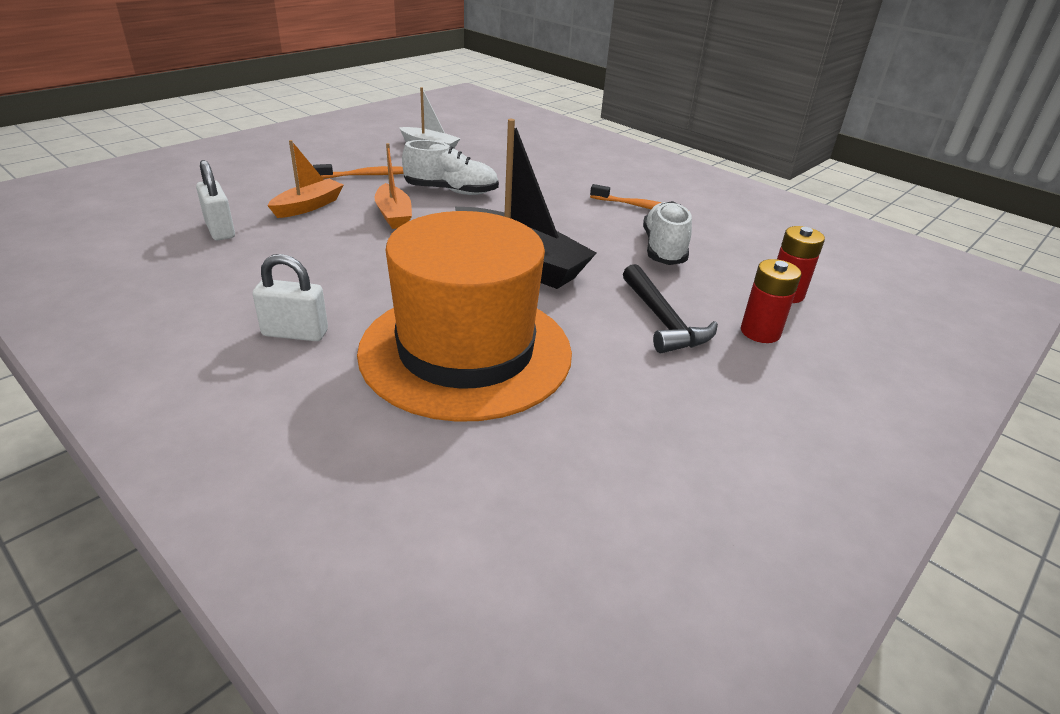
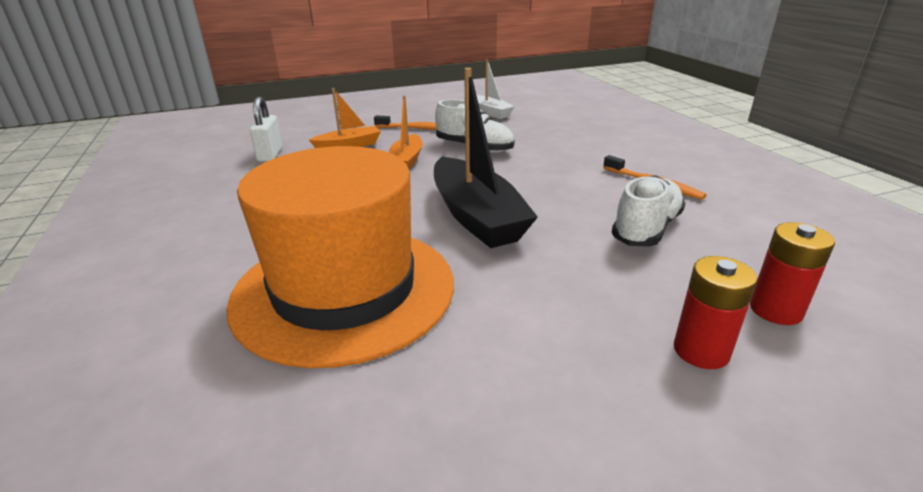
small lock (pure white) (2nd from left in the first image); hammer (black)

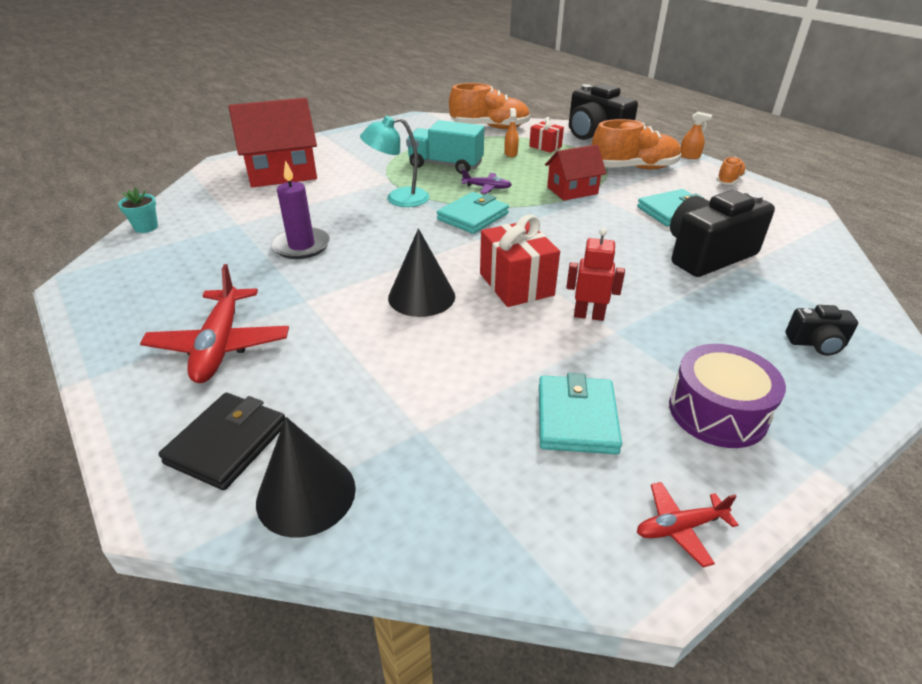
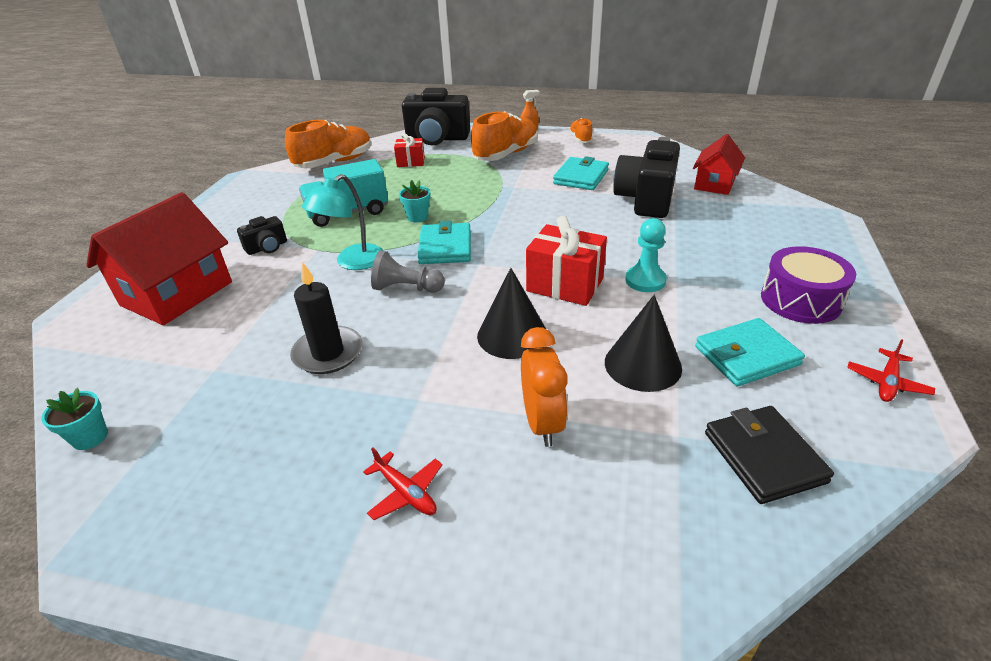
spray cleaner (orange) (1st from left in the first image); chess pawn (grey); bedside clock (orange); card wallet (black); solid cone (black) (2nd from left); toy house (scarlet) (2nd from left); compact camera (black) (1st from left); flower pot (turquoise) (2nd from left); chess pawn (turquoise); candle (black); card wallet (turquoise) (3rd from left); plane (scarlet) (1st from left)

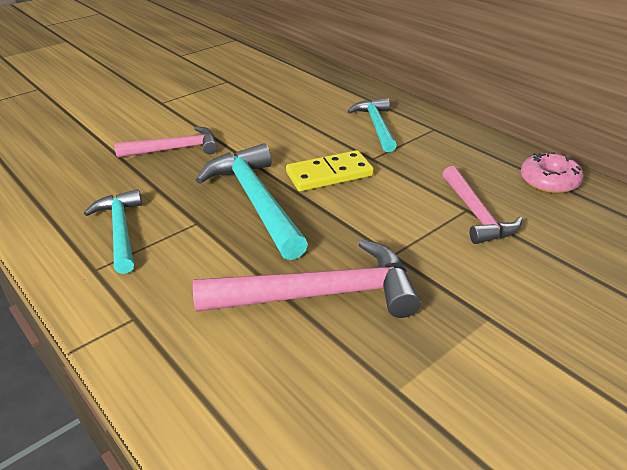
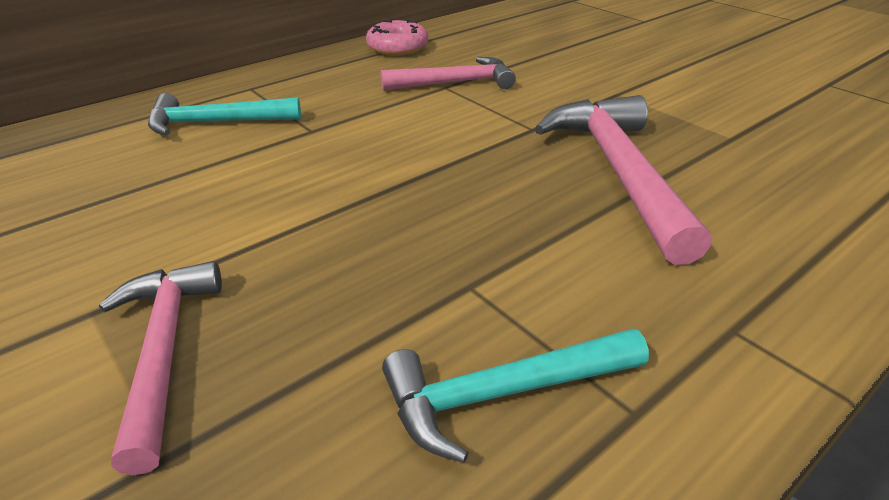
hammer (turquoise) (2nd from left in the first image); domino tile (yellow)

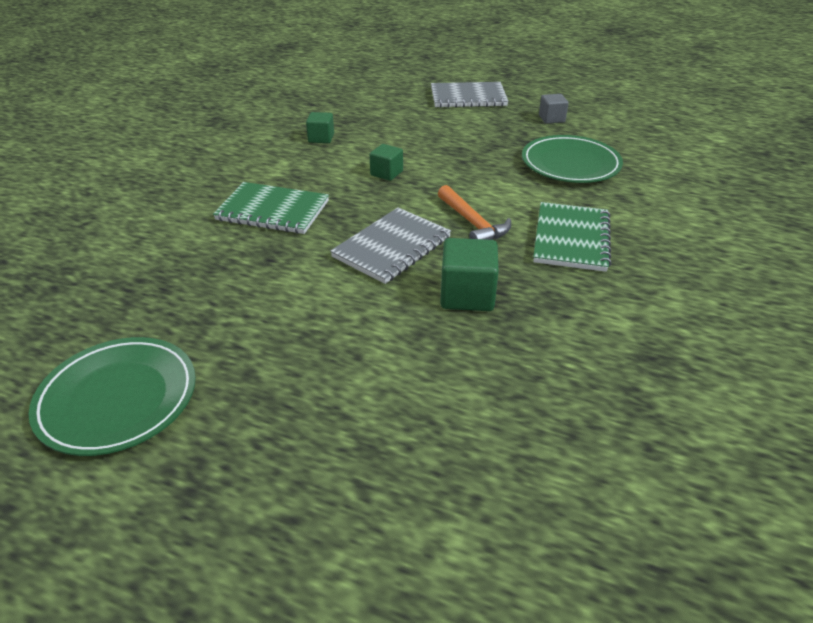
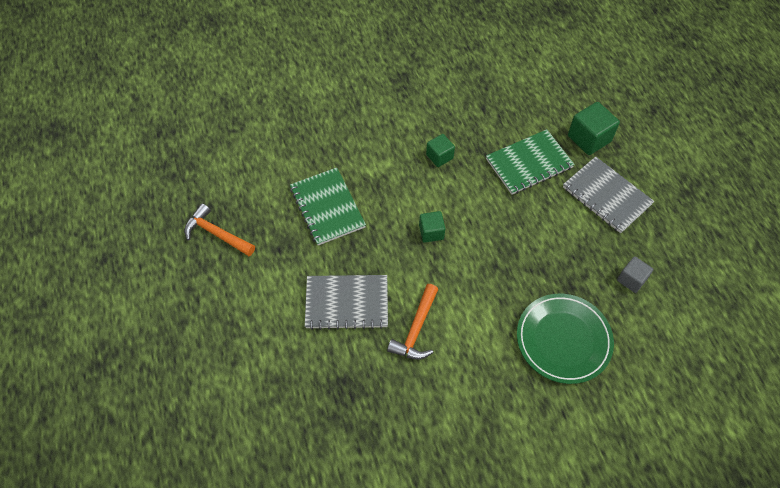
dinner plate (emerald) (1st from left in the first image); hammer (orange) (1st from left); block (emerald) (3rd from left); notebook (emerald) (2nd from left)

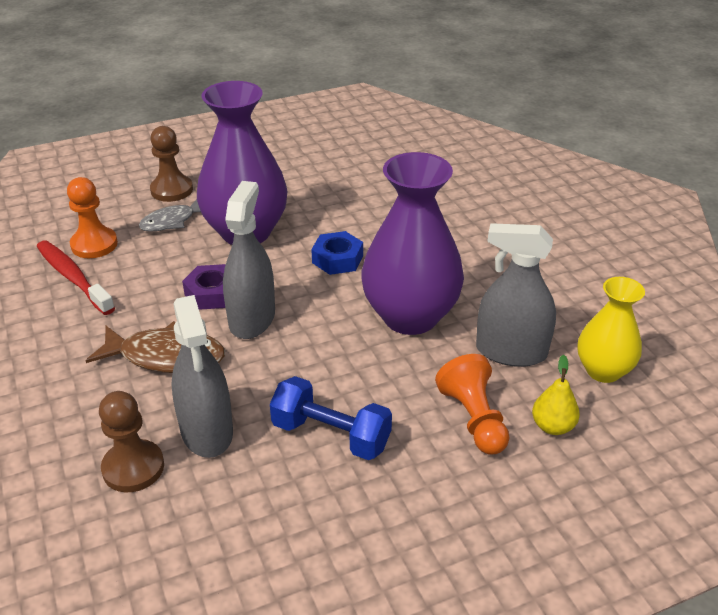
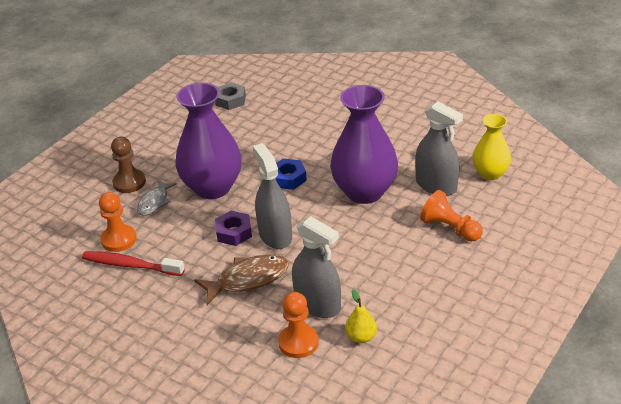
hand weight (blue); nut (grey); toy pear (yellow); chess pawn (orange) (2nd from left); spray cleaner (grey) (3rd from left)

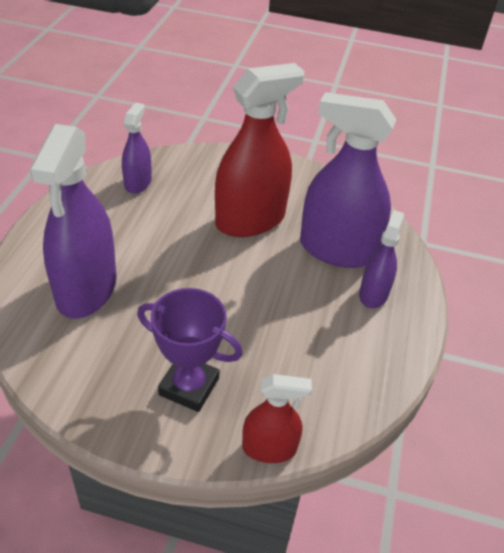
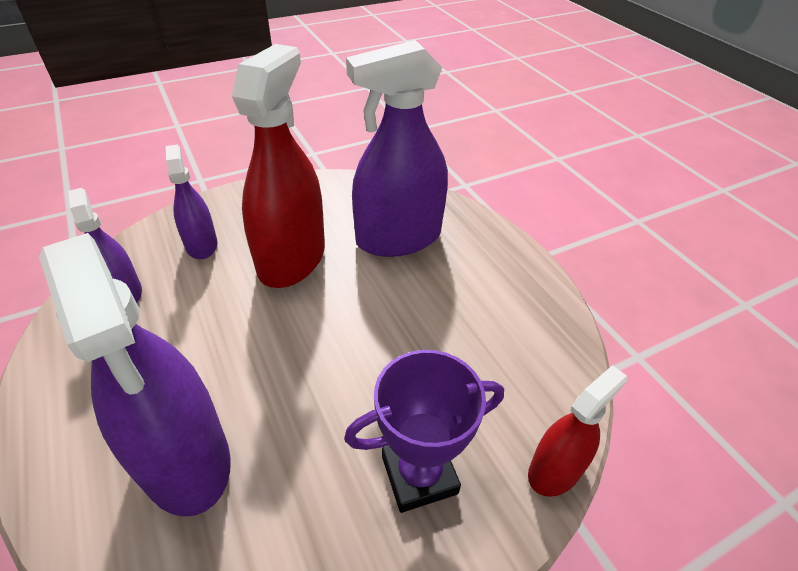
spray cleaner (purple) (3rd from left)

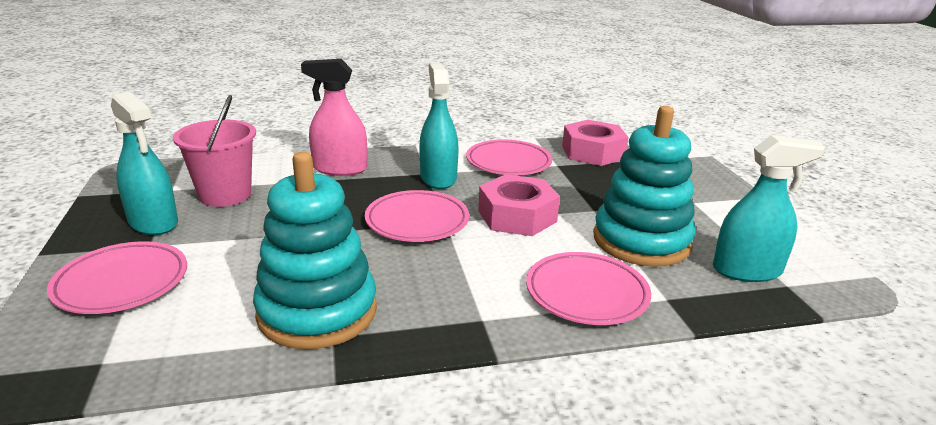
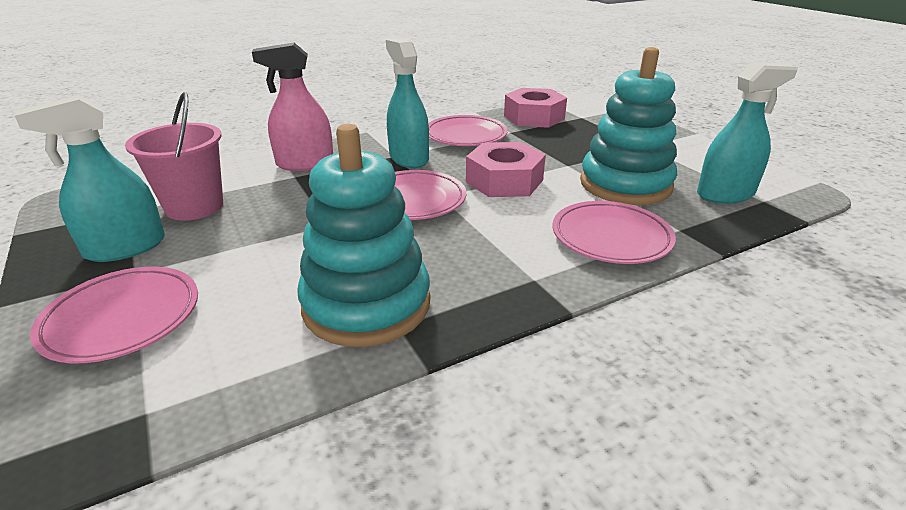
spray cleaner (turquoise) (1st from left)

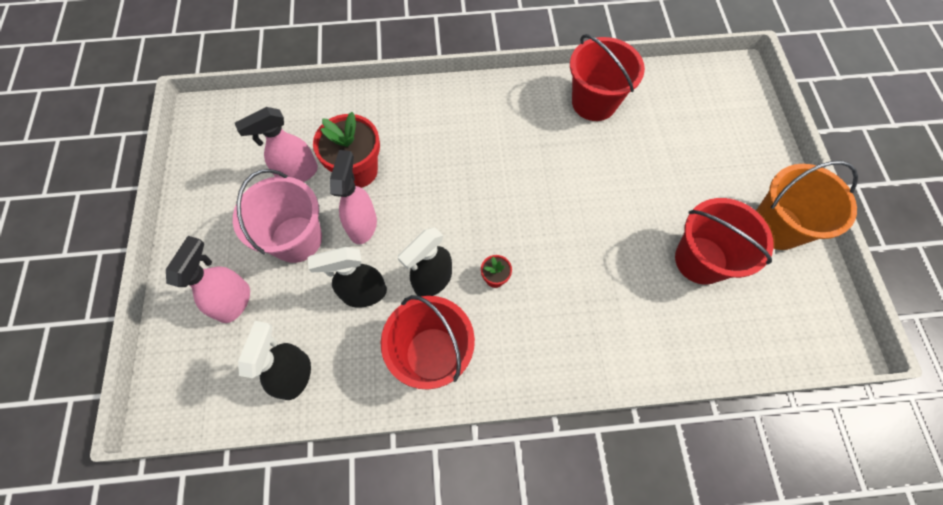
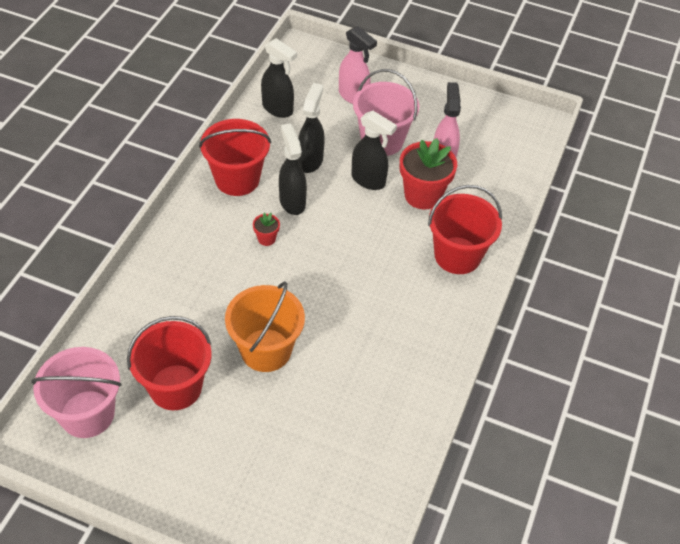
sand bucket (pink) (1st from left); sand bucket (scarlet) (3rd from left); sand bucket (orange); spray cleaner (black) (4th from left)

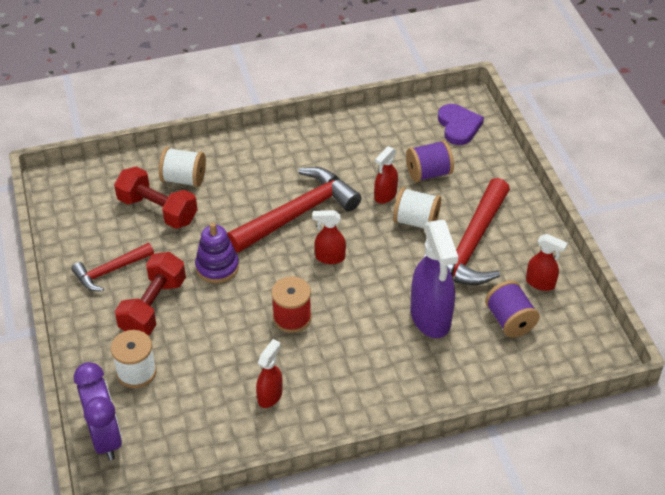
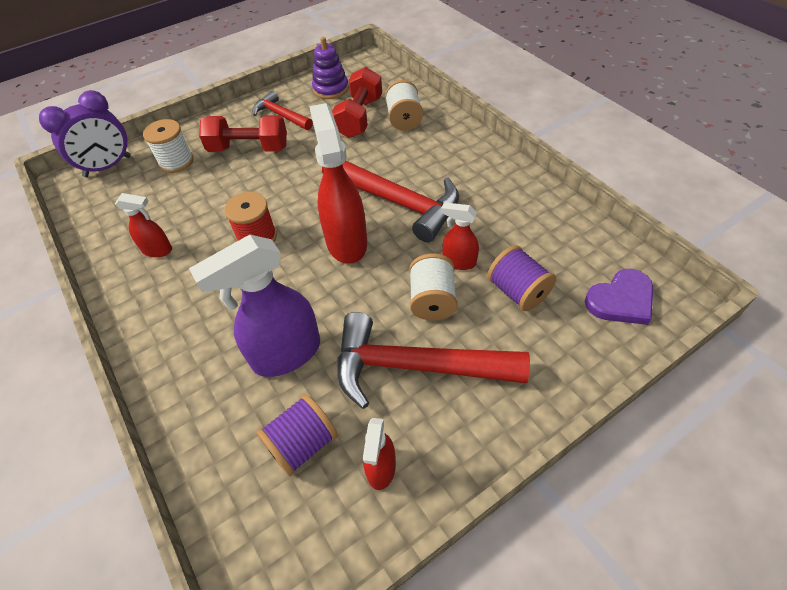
ring stacker (purple); spray cleaner (scarlet) (2nd from left)

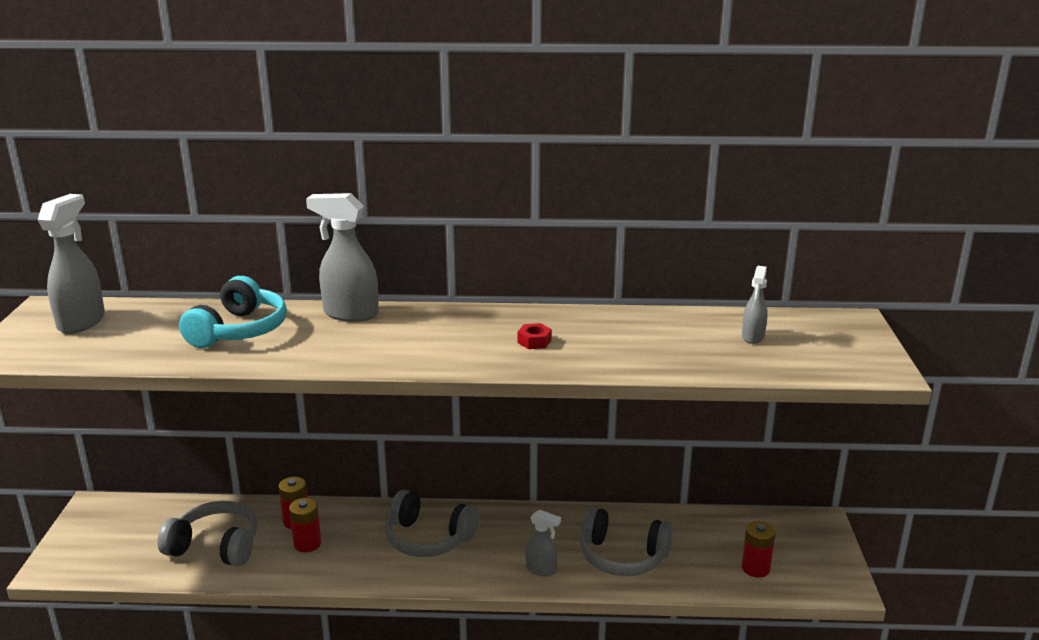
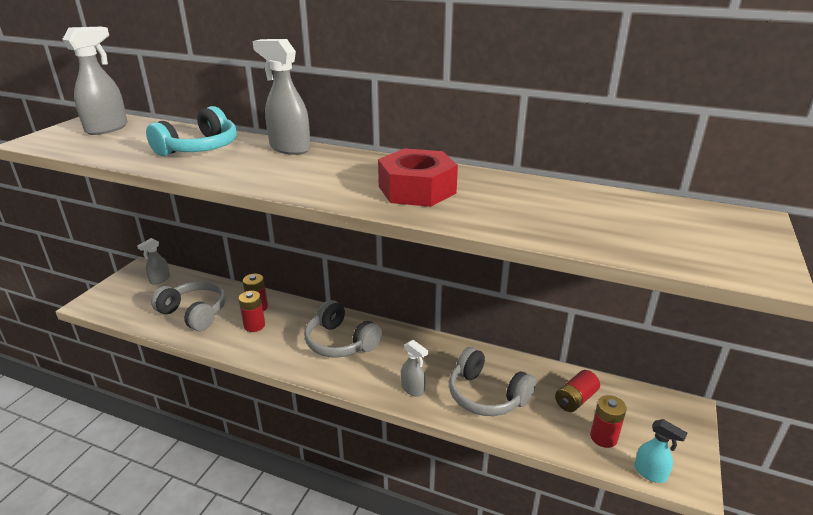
power cell (scarlet) (3rd from left); spray cleaner (turquoise); spray cleaner (grey) (2nd from left); nut (scarlet)

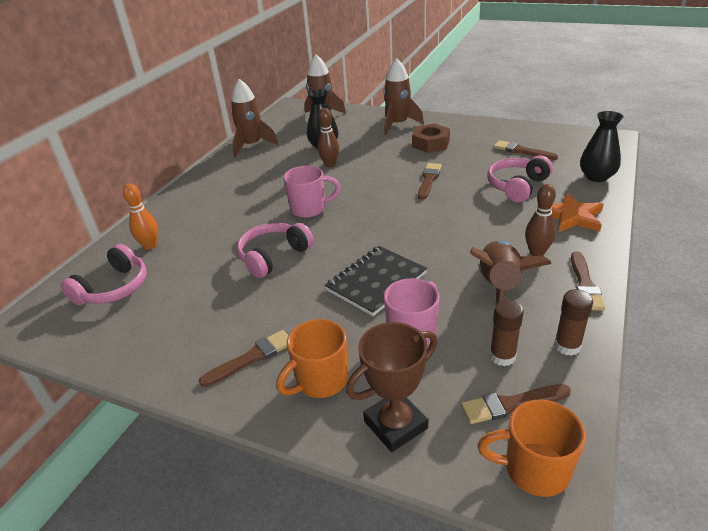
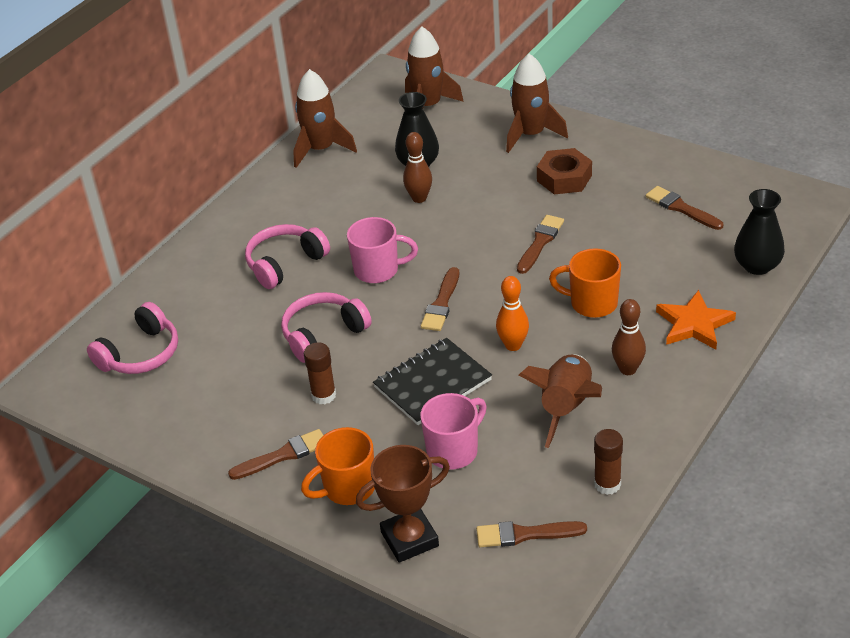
skittle (orange); mug (orange) (2nd from left); headphones (pink) (2nd from left); glue stick (dark brown) (1st from left); brush (dark brown) (2nd from left)

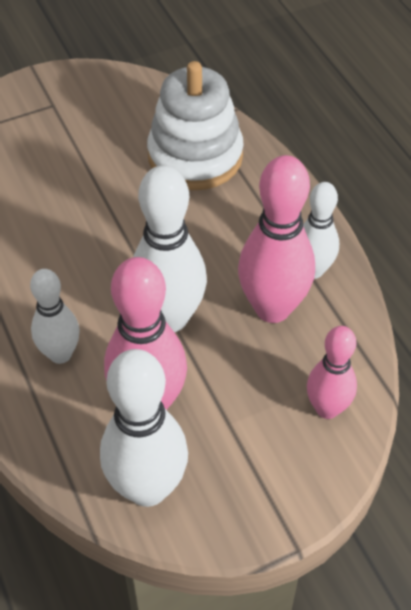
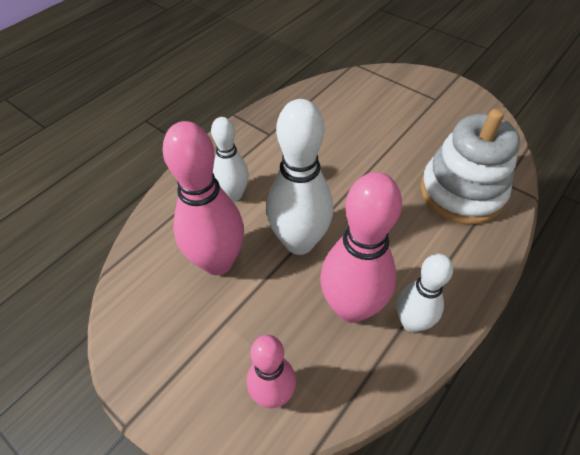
skittle (pure white) (2nd from left in the first image)

